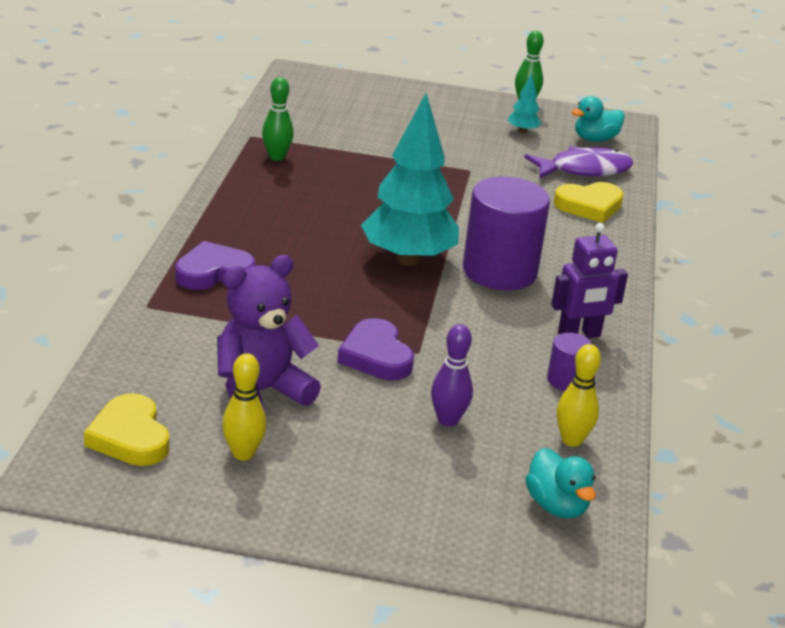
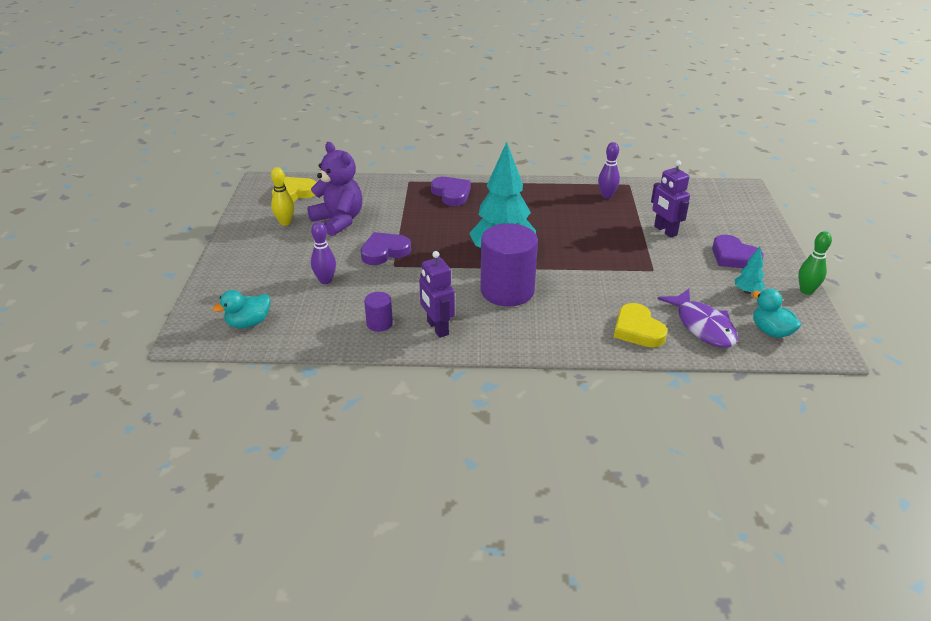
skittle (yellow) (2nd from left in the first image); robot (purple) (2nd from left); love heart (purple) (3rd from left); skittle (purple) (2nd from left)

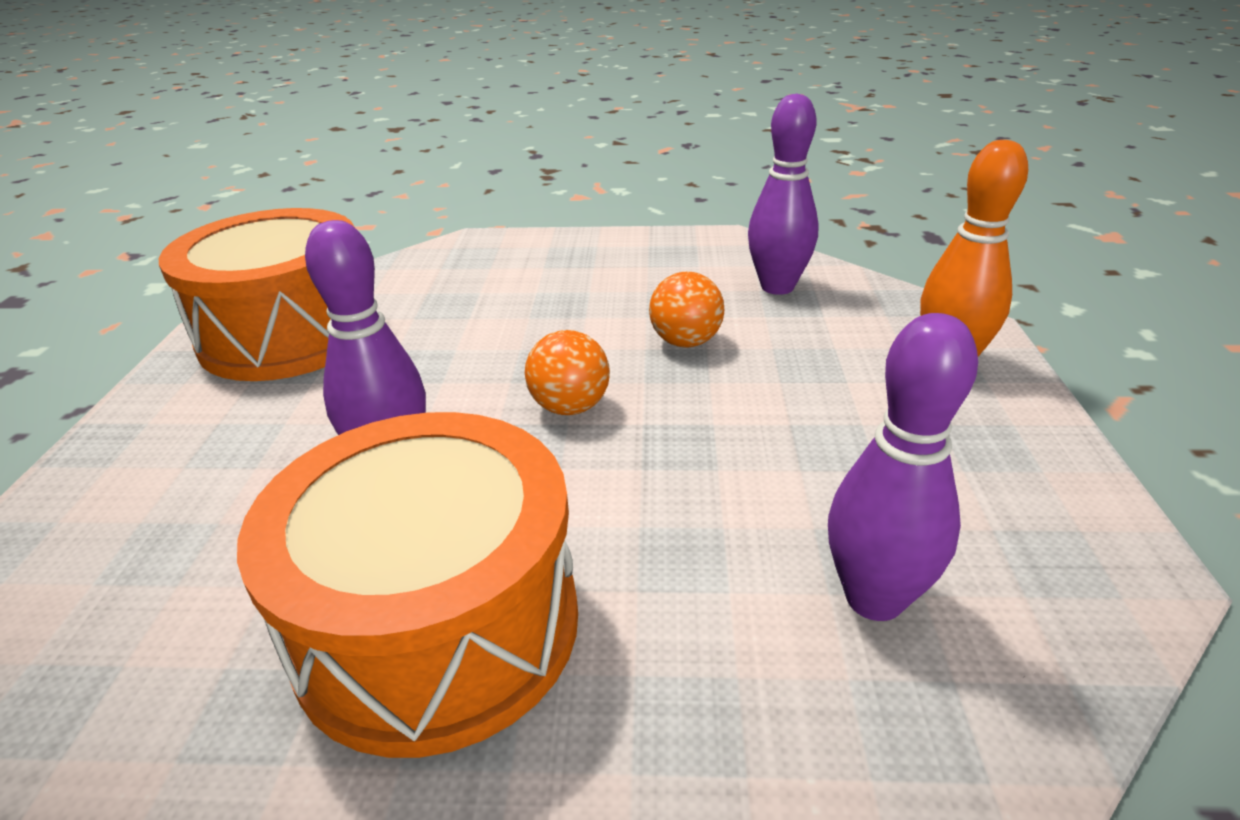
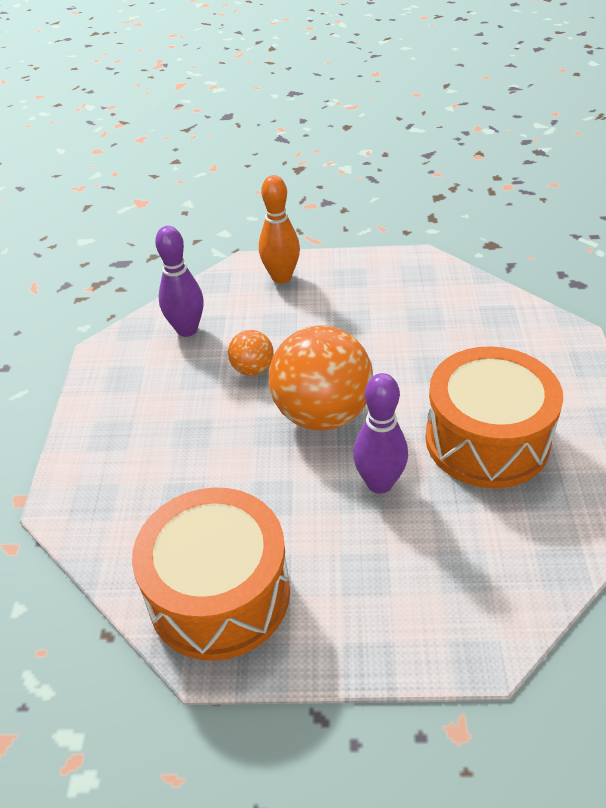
skittle (purple) (3rd from left in the first image); play ball (orange) (2nd from left)

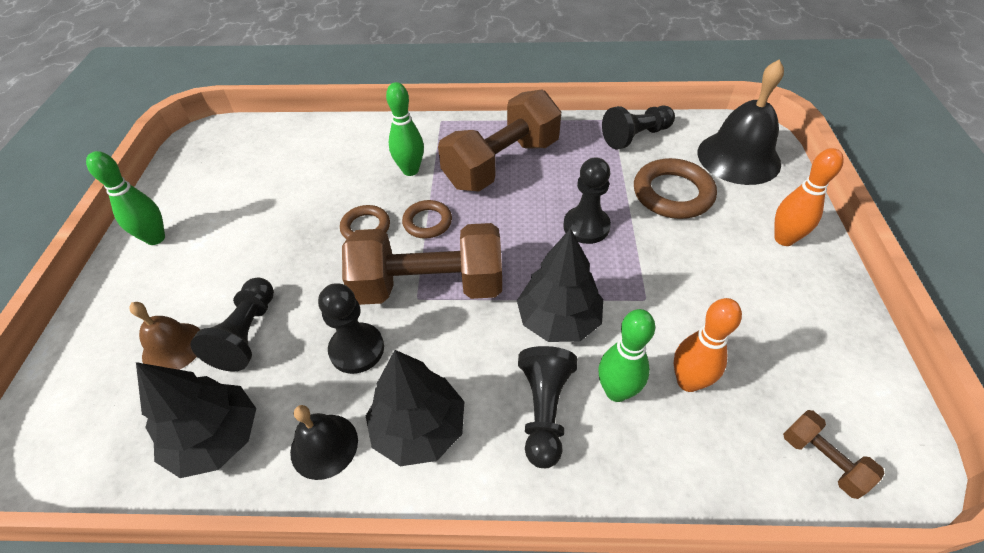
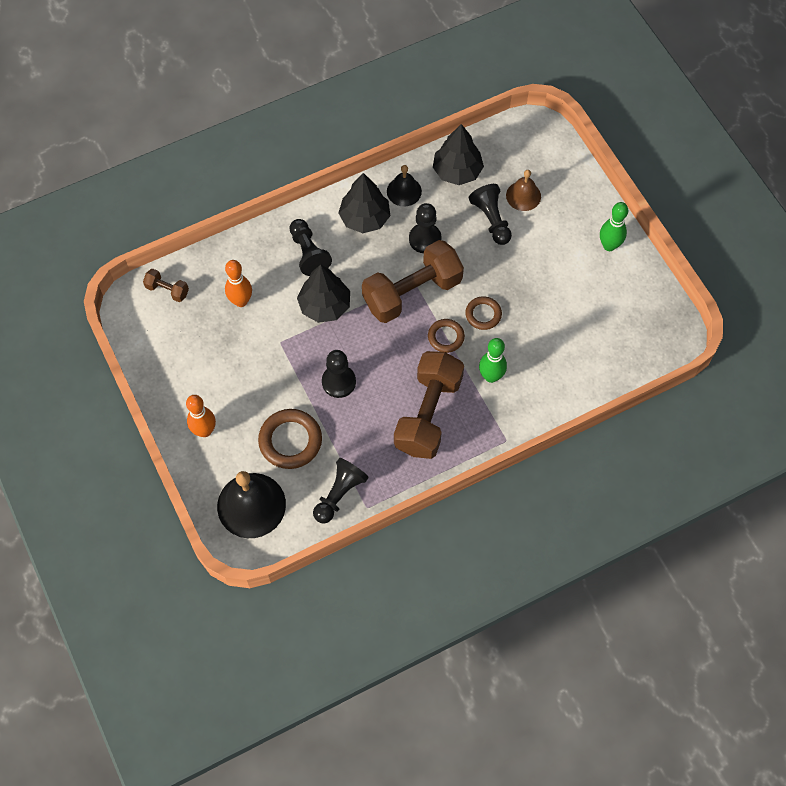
skittle (emerald) (3rd from left in the first image)

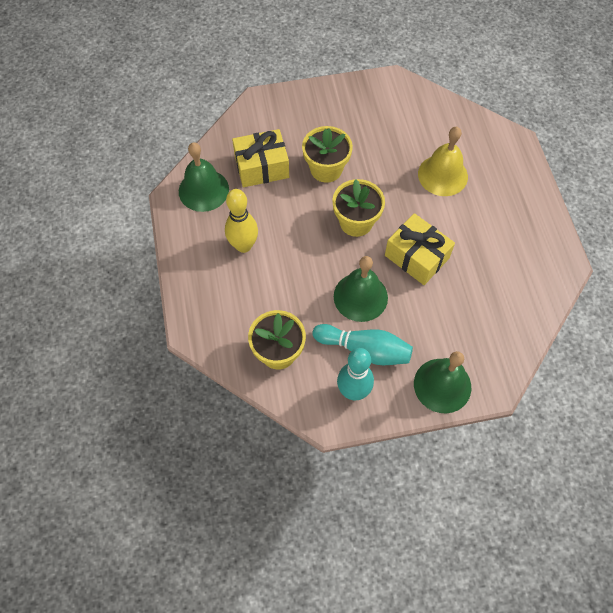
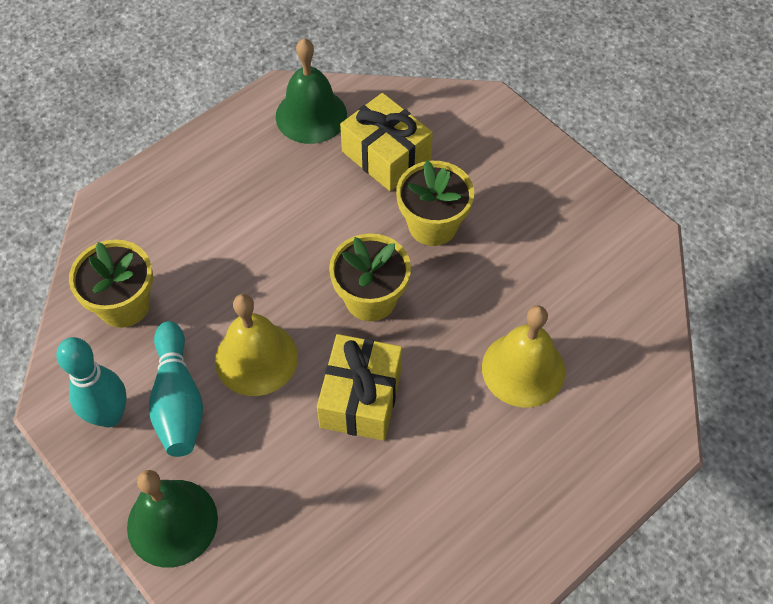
skittle (yellow); school bell (yellow) (1st from left)

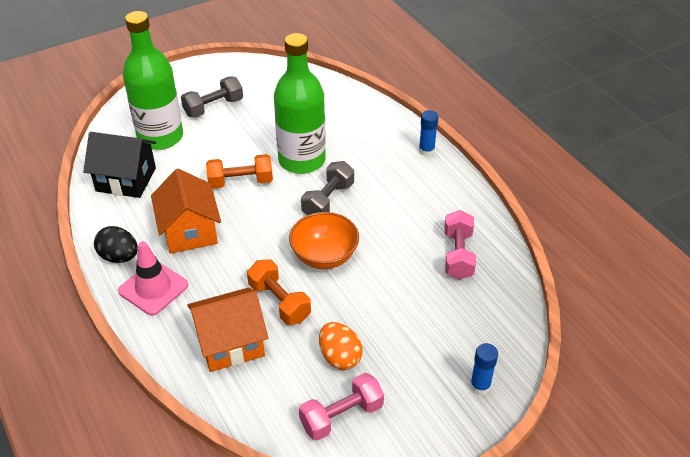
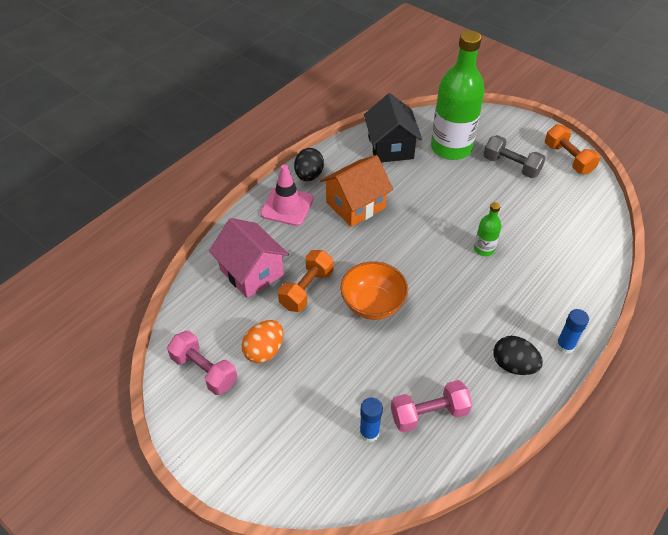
hand weight (grey) (2nd from left in the first image); egg (black) (2nd from left); hand weight (orange) (2nd from left); glue stick (blue) (1st from left); toy house (pink); bottle (emerald) (2nd from left)

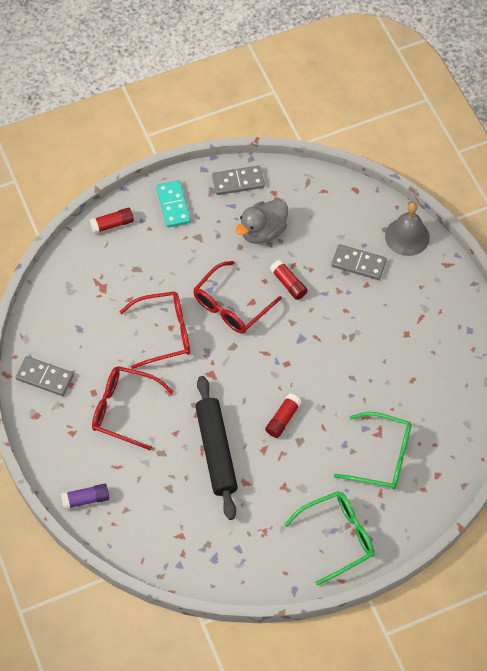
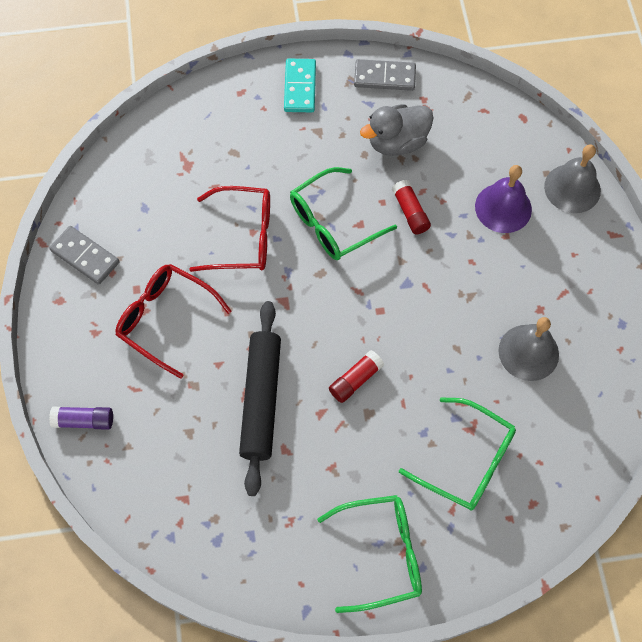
glue stick (scarlet) (1st from left in the first image); school bell (grey) (1st from left); school bell (purple); glasses (emerald) (1st from left)

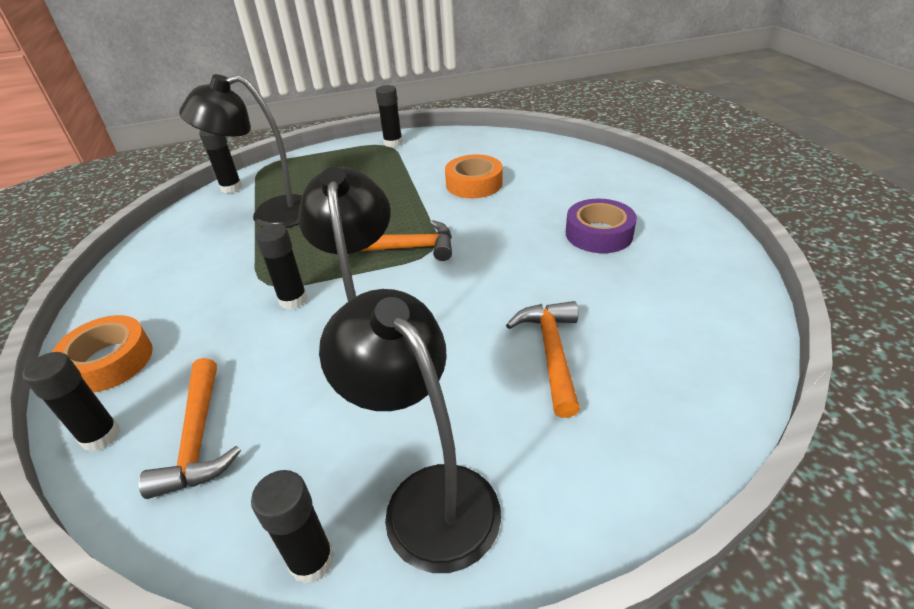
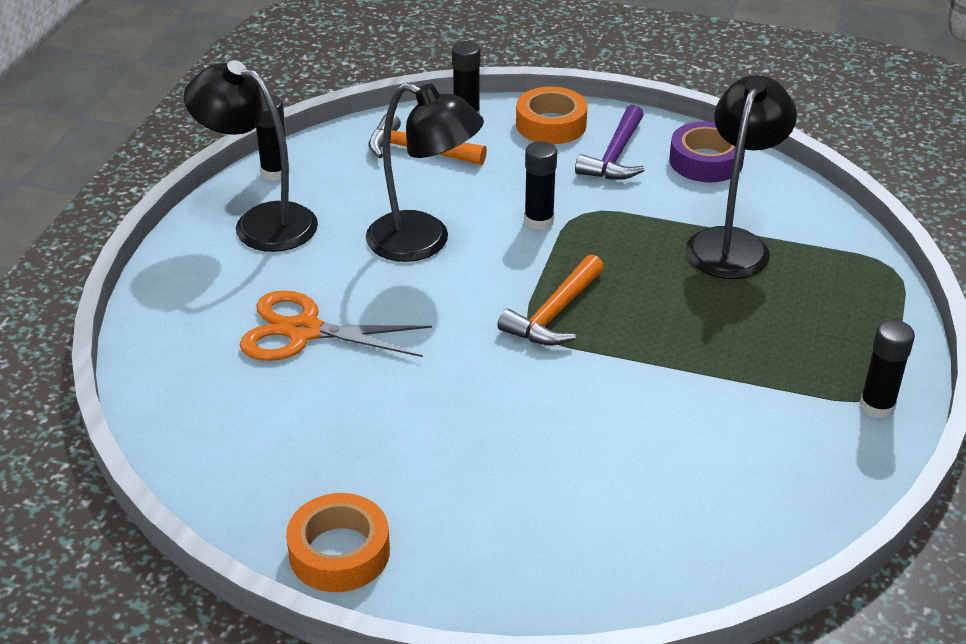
glue stick (black) (2nd from left in the first image); hammer (purple); sticky tape (orange) (1st from left); sticky tape (purple); pair of scissors (orange); lamp (black) (1st from left)

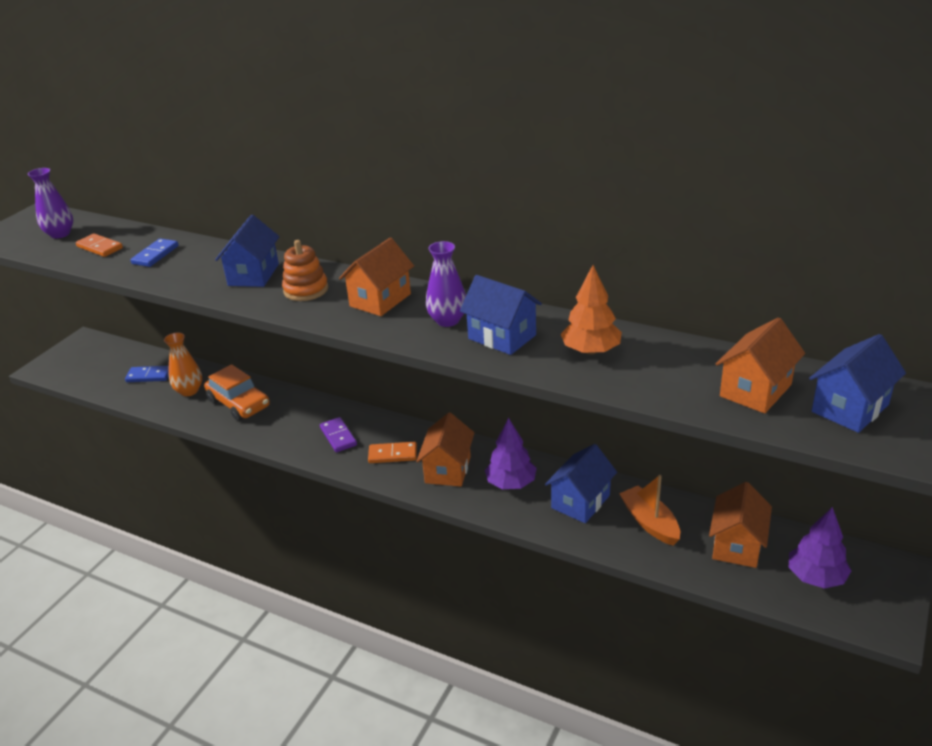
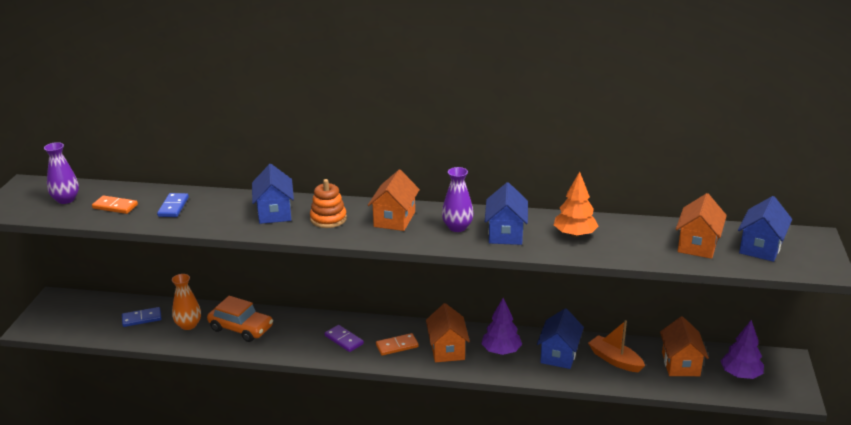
toy house (blue) (2nd from left)

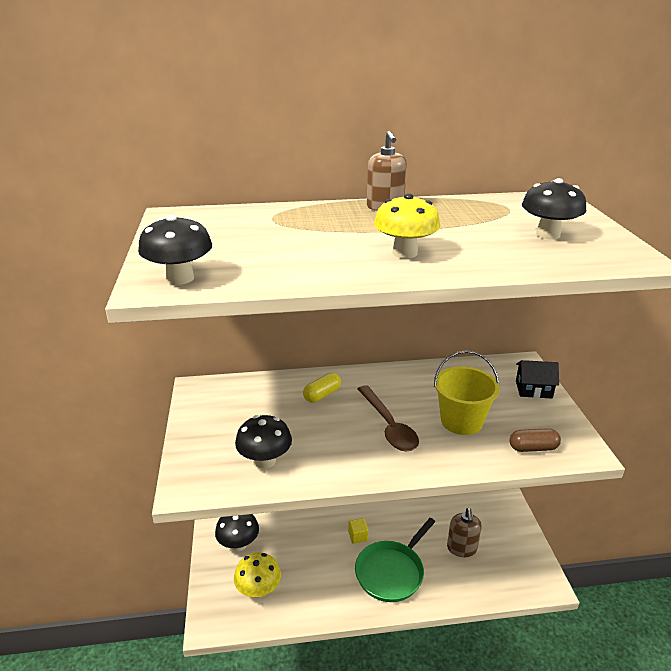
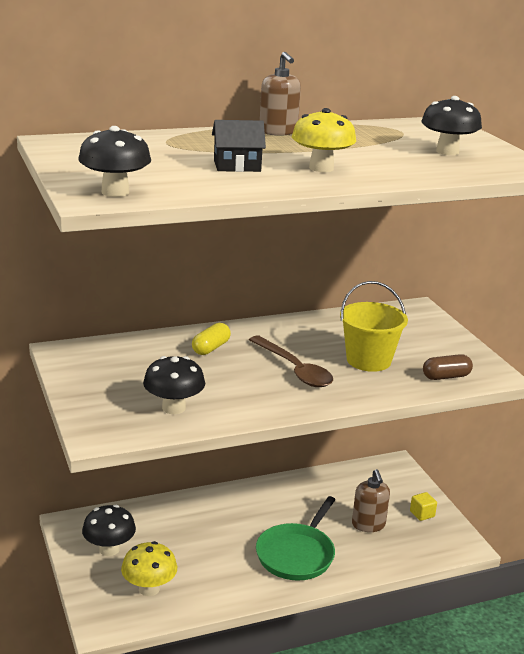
block (yellow); toy house (black)

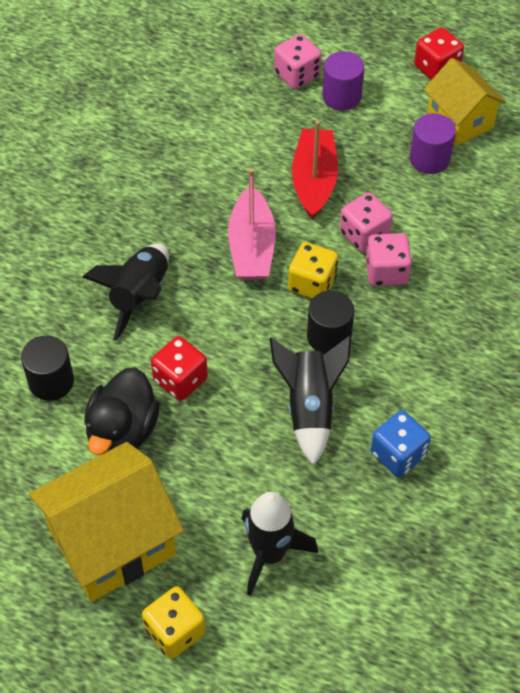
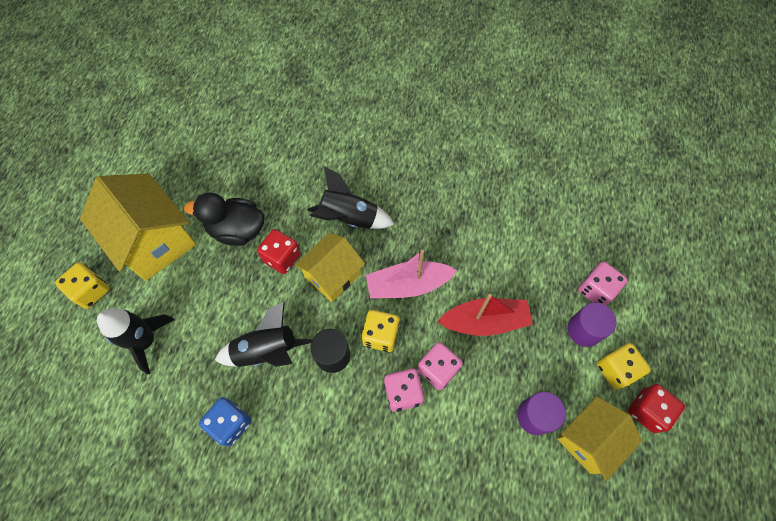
cylinder (black) (1st from left in the first image); toy house (yellow) (2nd from left); die (yellow) (3rd from left)

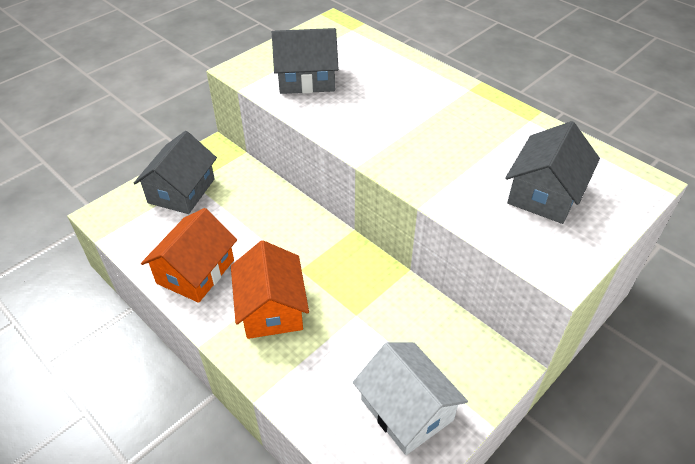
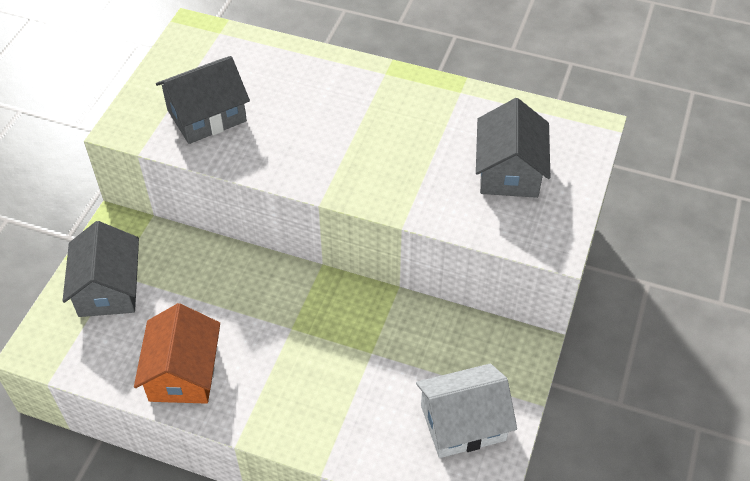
toy house (orange) (2nd from left in the first image); toy house (pure white)

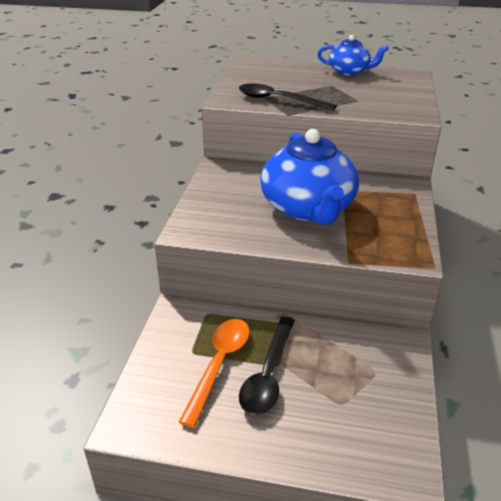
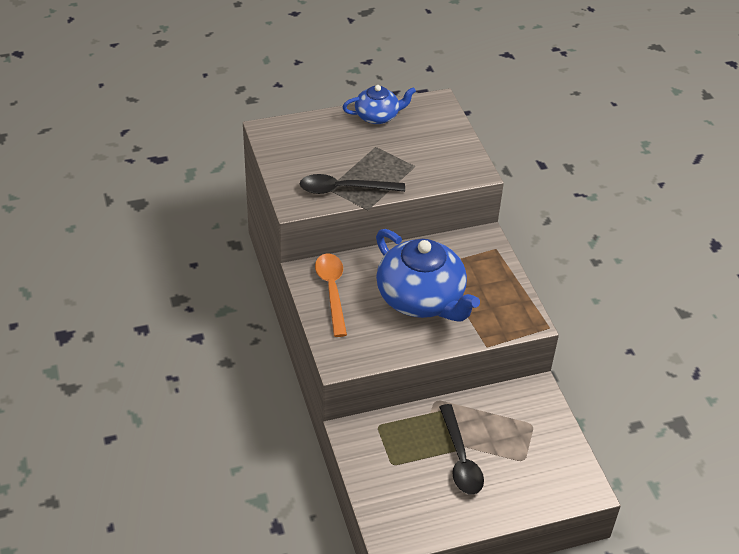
spoon (orange)

